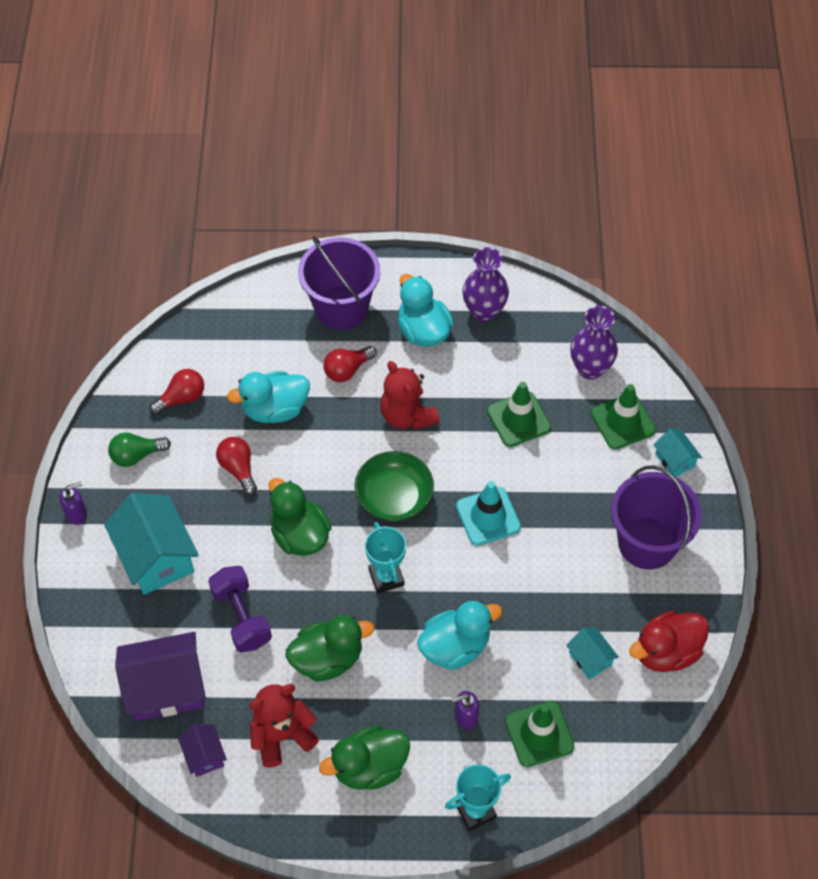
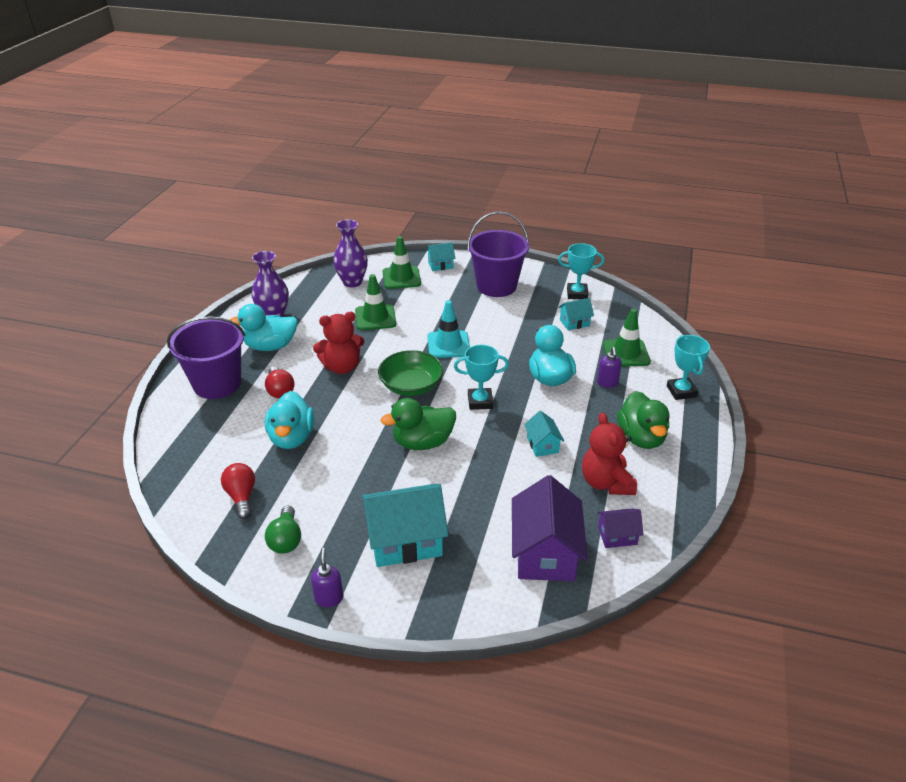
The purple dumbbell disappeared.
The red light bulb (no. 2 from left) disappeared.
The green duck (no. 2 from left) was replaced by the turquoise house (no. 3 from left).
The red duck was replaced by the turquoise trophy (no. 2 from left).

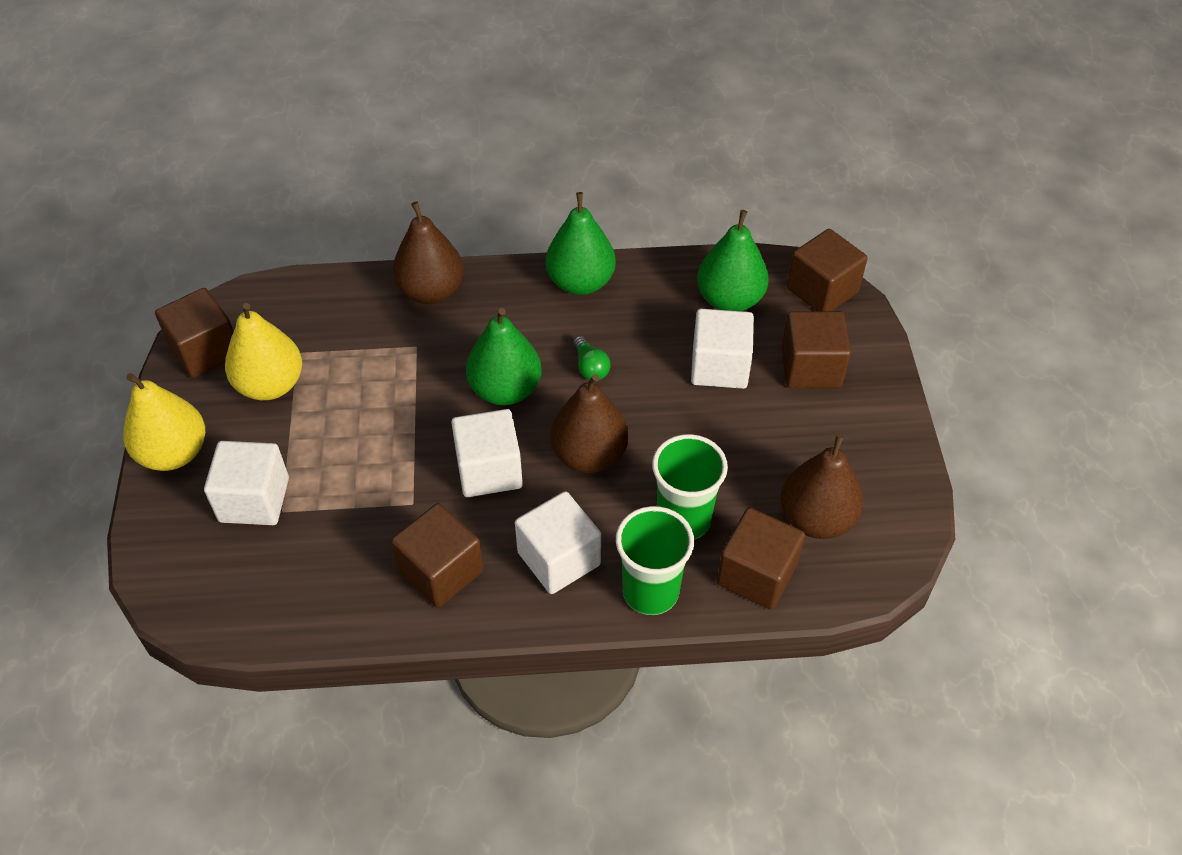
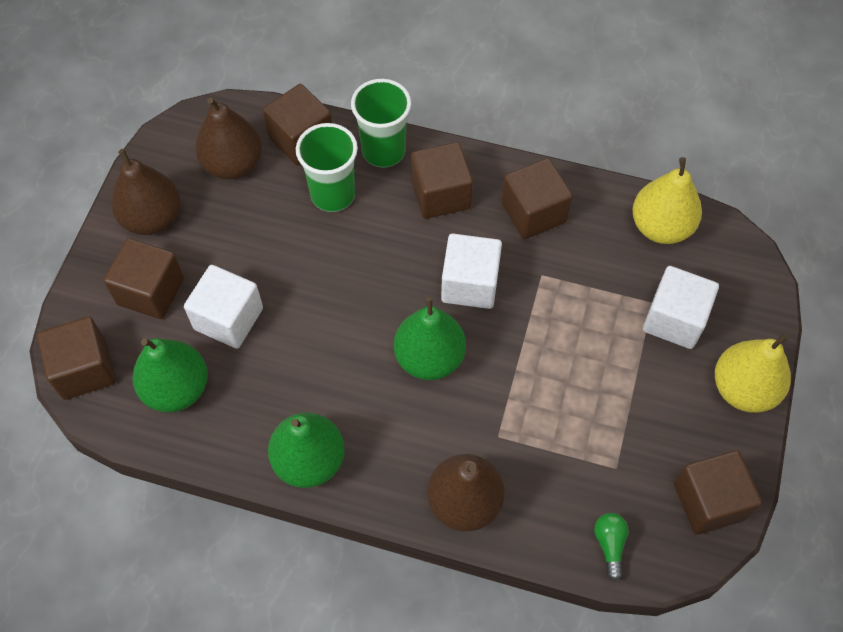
The yellow pear (no. 2 from left in the first image) moved.
The brown pear (no. 2 from left in the first image) moved.
The green light bulb moved.
The white cube (no. 3 from left) became the brown cube (no. 4 from left).

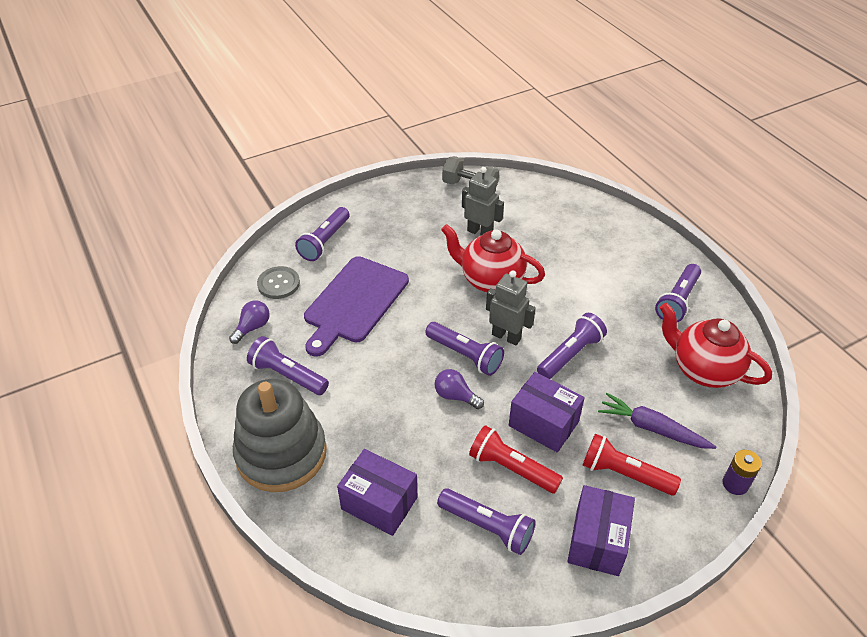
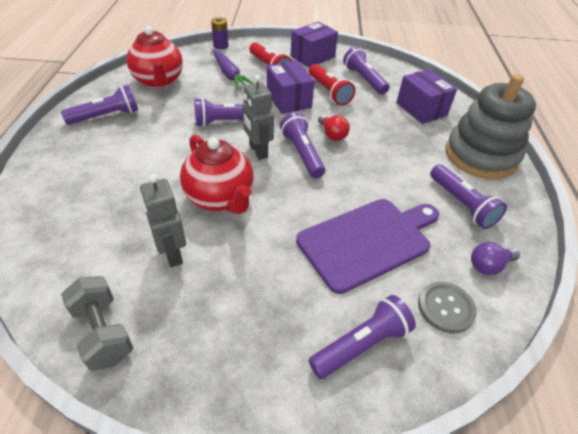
The purple light bulb (no. 2 from left) became the red light bulb.

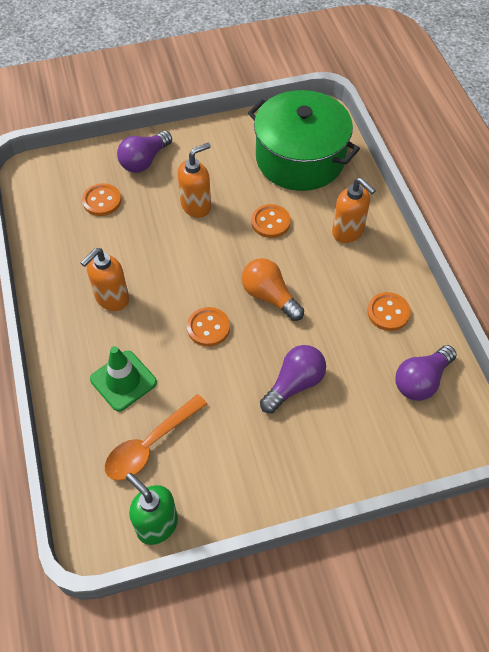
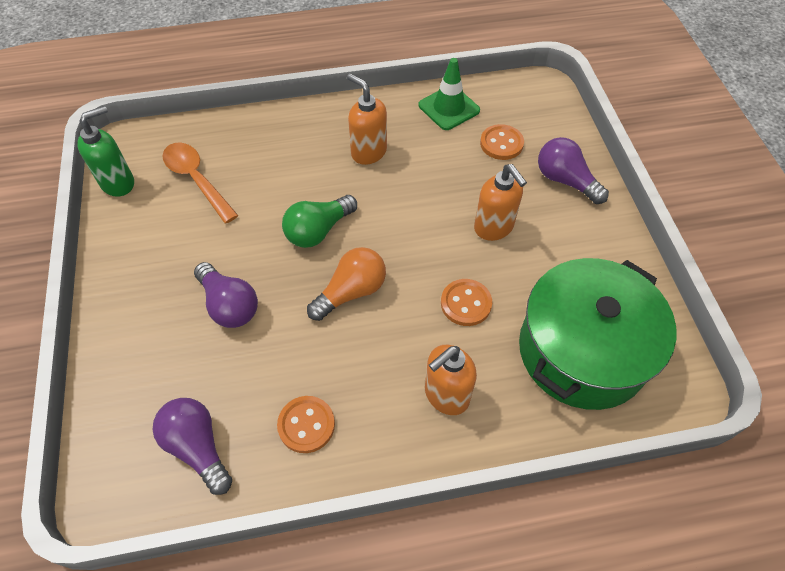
The green traffic cone moved.
The orange button (no. 2 from left) was replaced by the green light bulb.

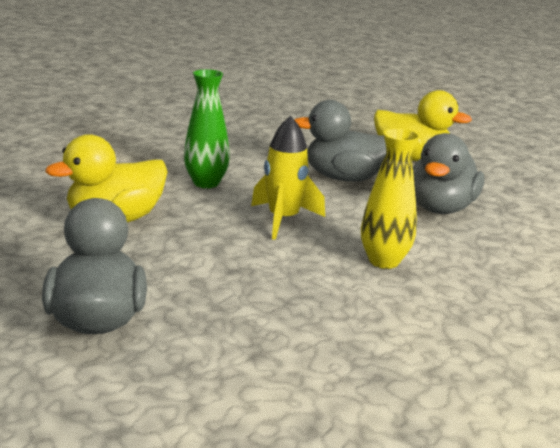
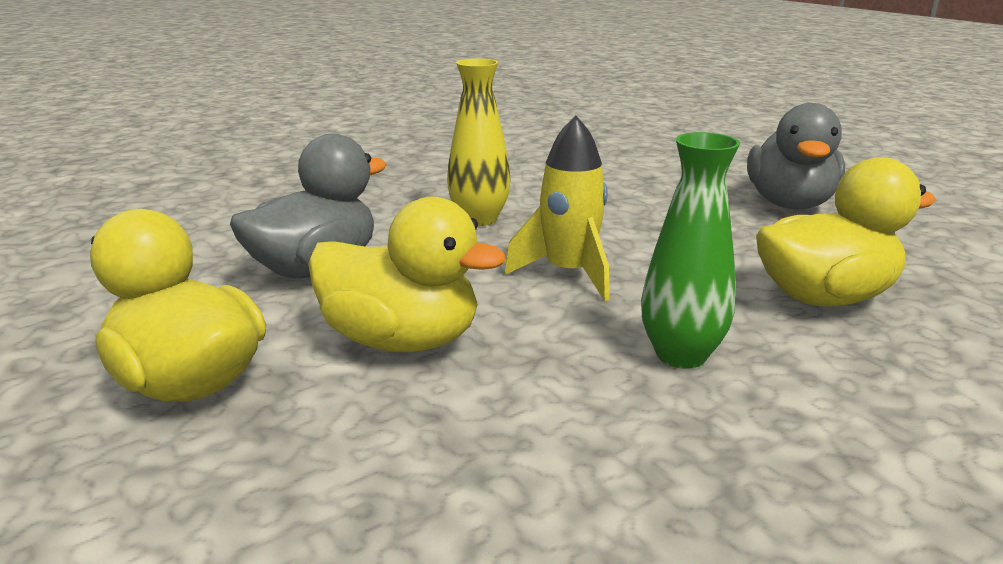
The grey duck (no. 2 from left) became the yellow duck (no. 2 from left).

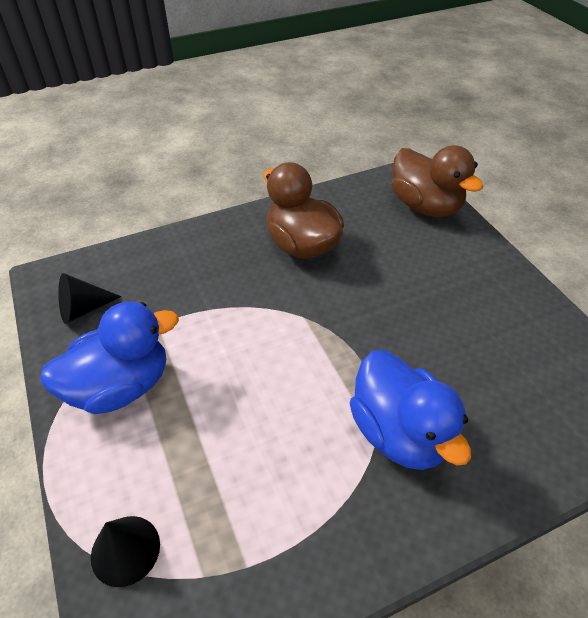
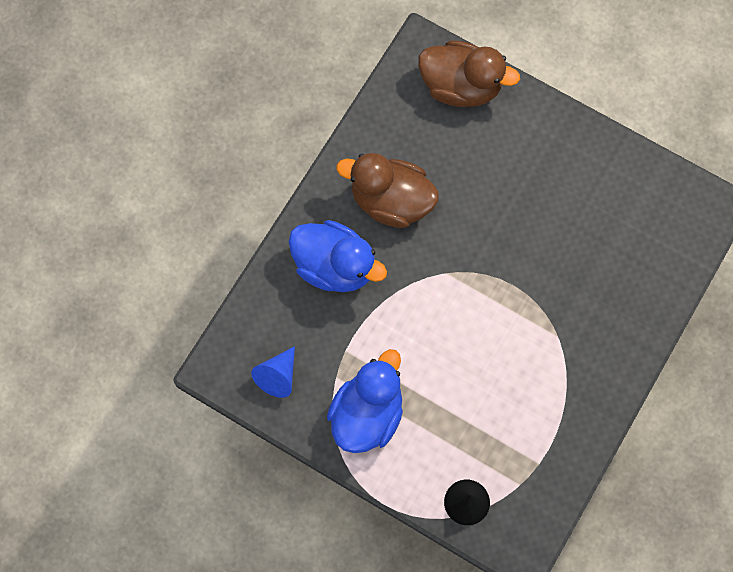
The blue duck (no. 2 from left in the first image) moved.
The black cone (no. 1 from left) became the blue cone.

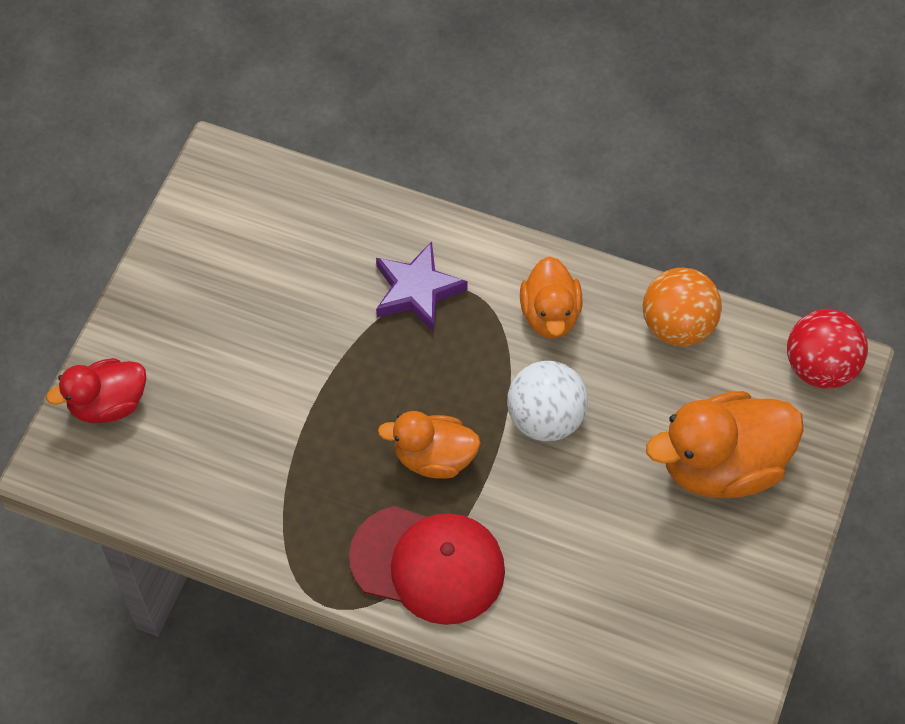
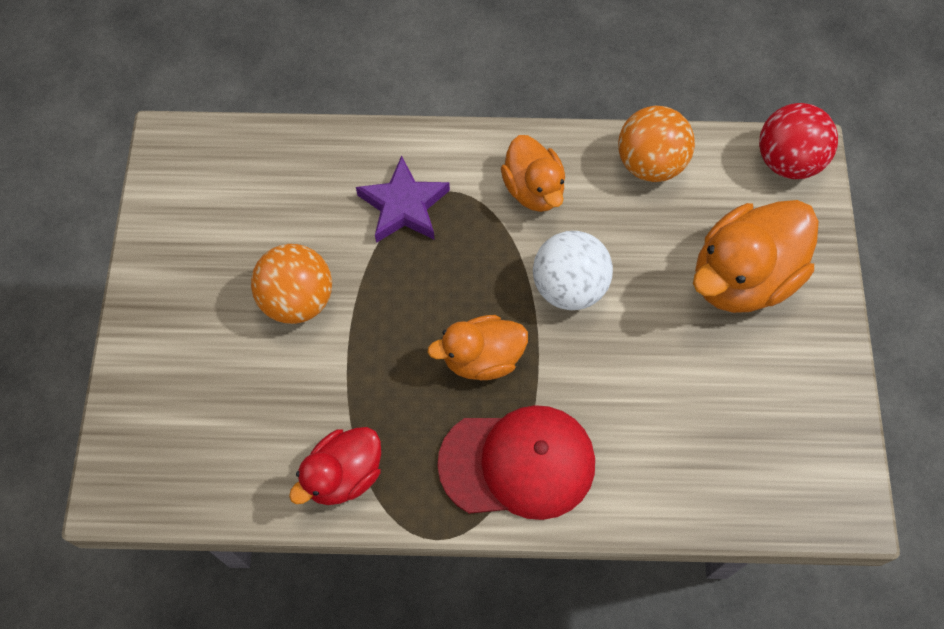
The orange ball (no. 1 from left) appeared.
The red duck moved.

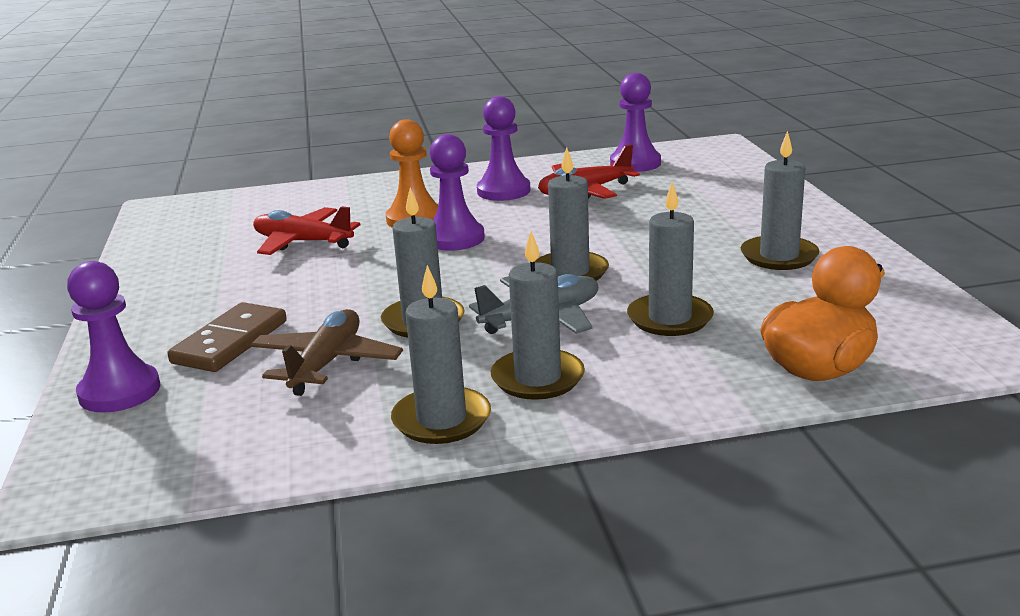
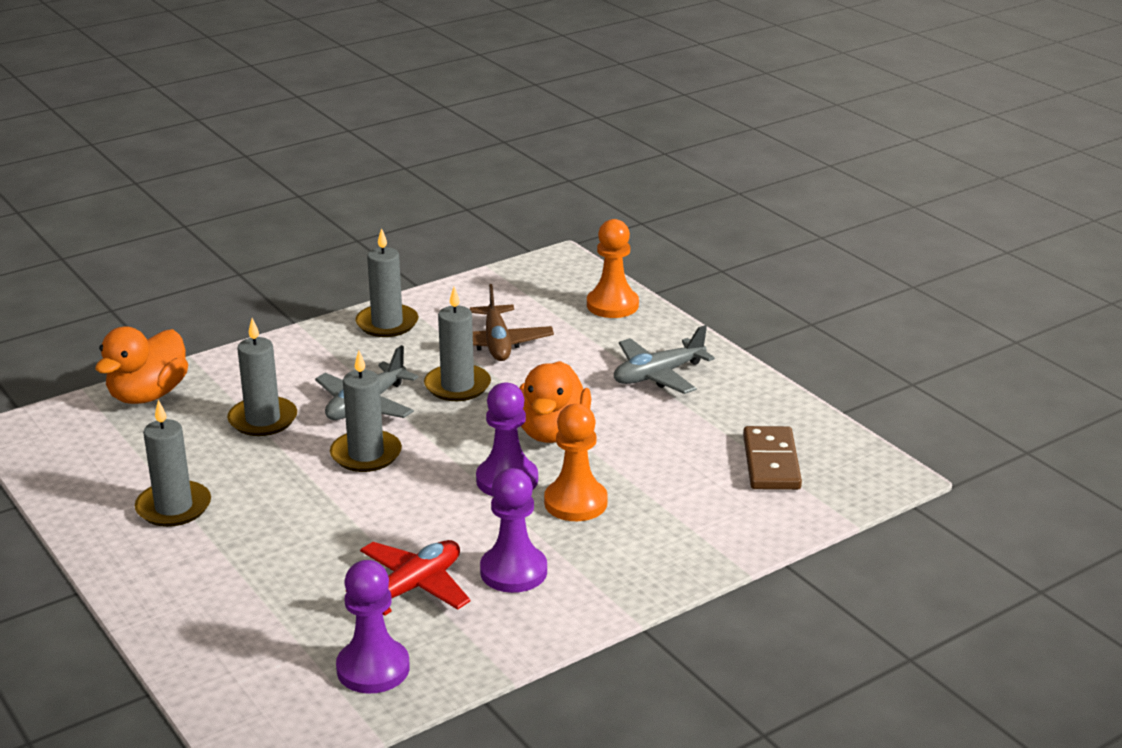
The red plane (no. 1 from left) disappeared.
The grey candle (no. 3 from left) disappeared.
The orange duck (no. 2 from left) appeared.
The grey plane (no. 2 from left) appeared.
The brown domino moved.
The purple pawn (no. 1 from left) became the orange pawn (no. 2 from left).

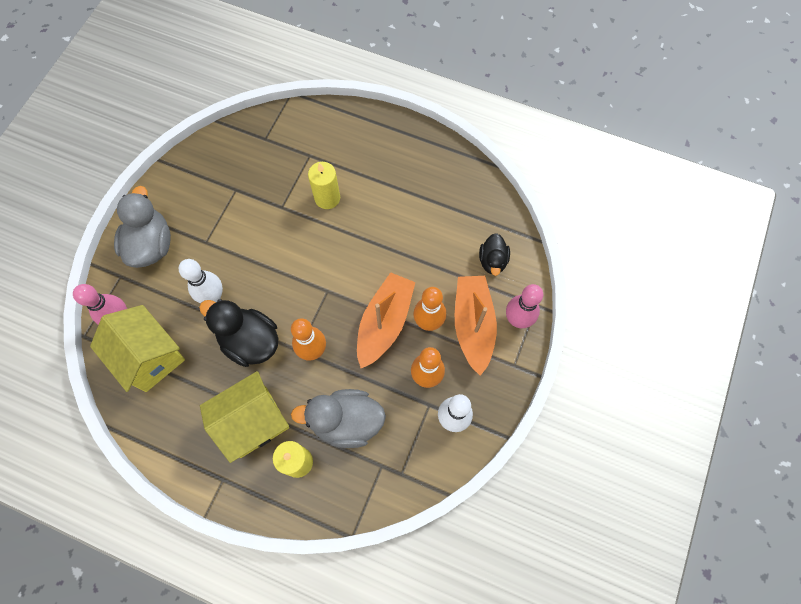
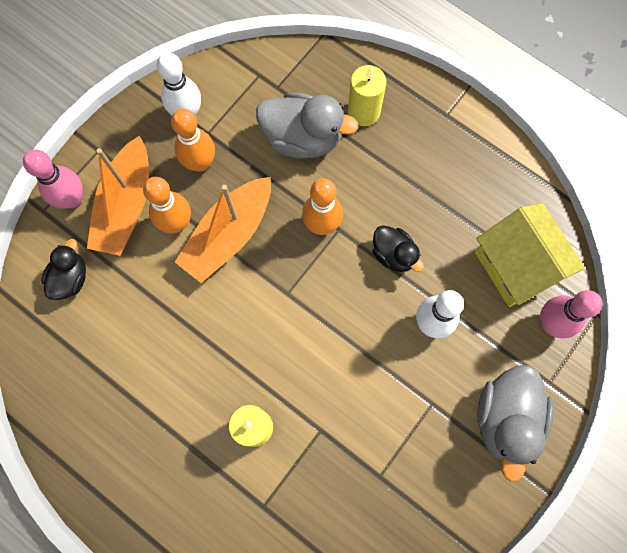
The yellow house (no. 2 from left) disappeared.
The black duck (no. 1 from left in the first image) changed to 0.59 times the size.

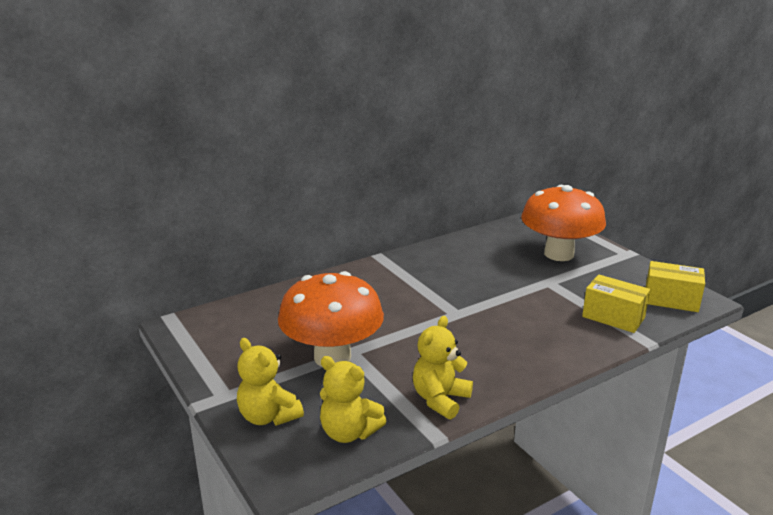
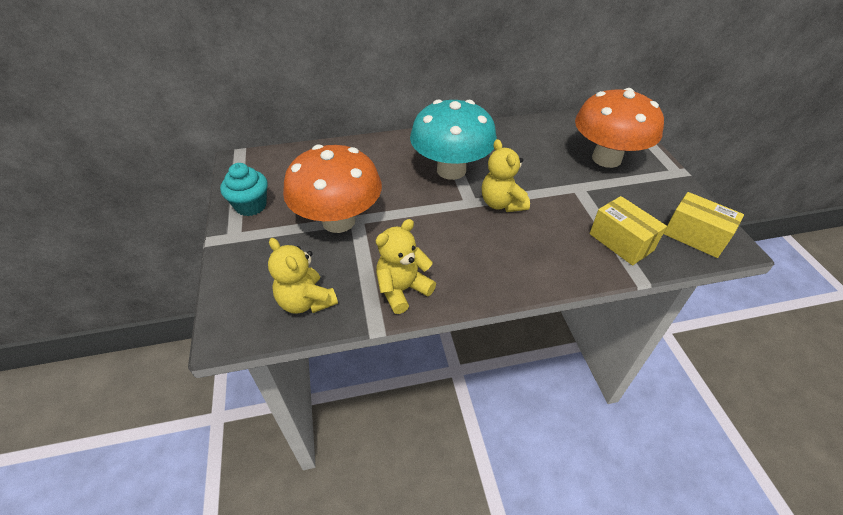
The turquoise cupcake appeared.
The turquoise mushroom appeared.
The yellow teddy bear (no. 1 from left in the first image) moved.

